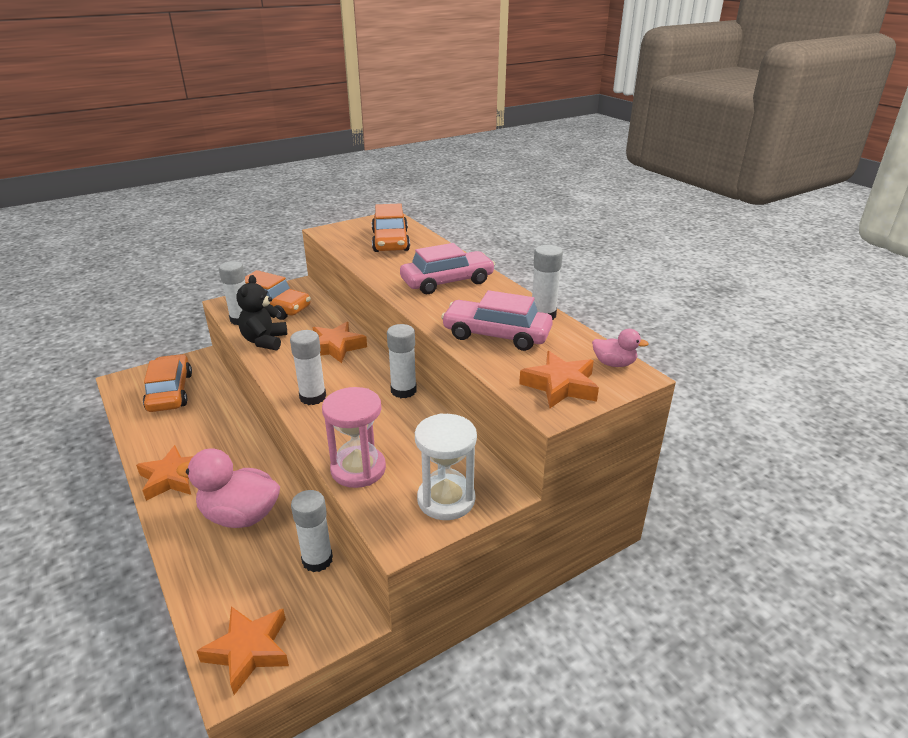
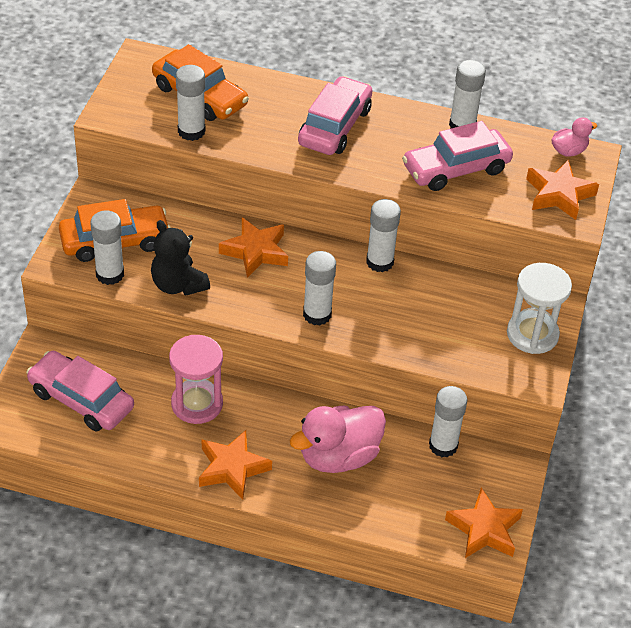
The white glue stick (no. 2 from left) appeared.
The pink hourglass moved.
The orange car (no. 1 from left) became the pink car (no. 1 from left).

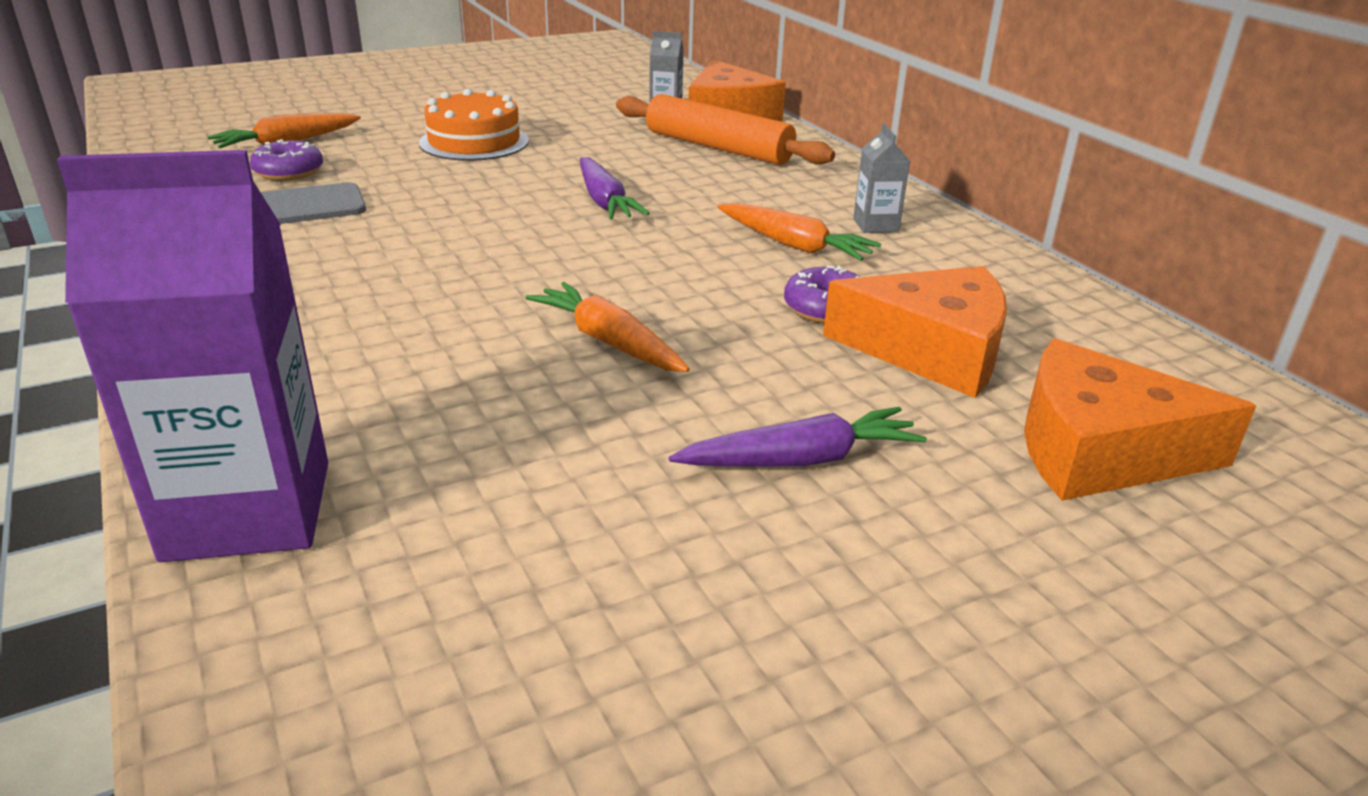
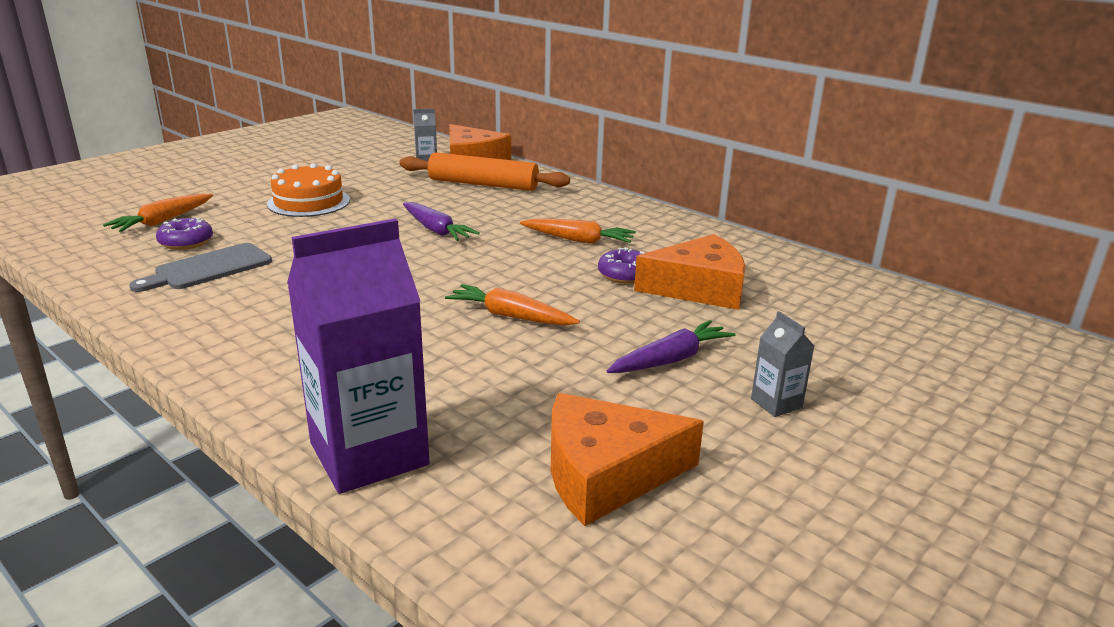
The grey carton (no. 2 from left) moved.
The orange cheese (no. 3 from left in the first image) moved.

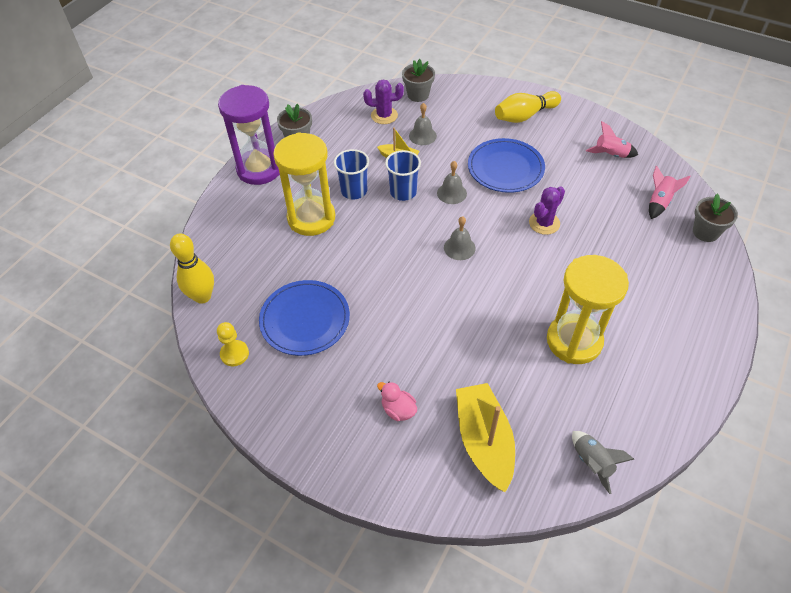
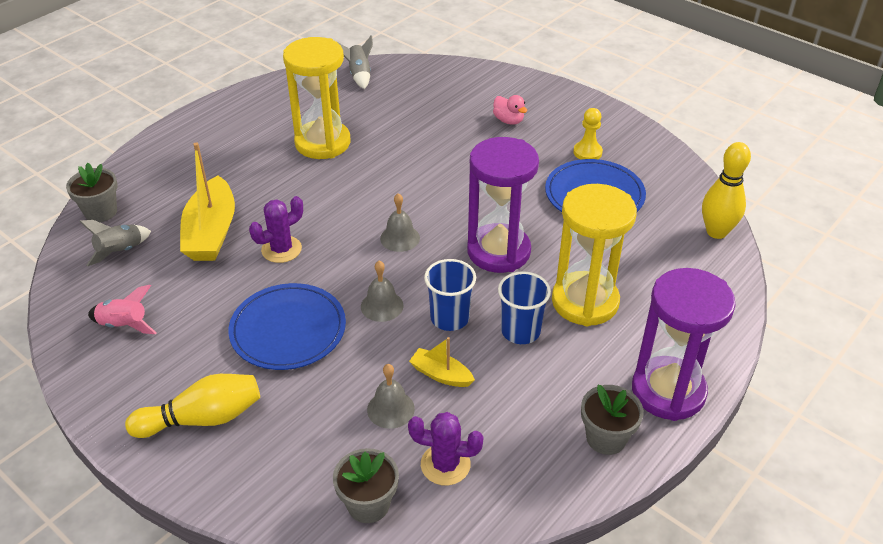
The purple hourglass (no. 1 from left) appeared.
The yellow pawn moved.
The yellow boat (no. 2 from left in the first image) moved.
The pink rocket (no. 2 from left) became the grey rocket (no. 1 from left).

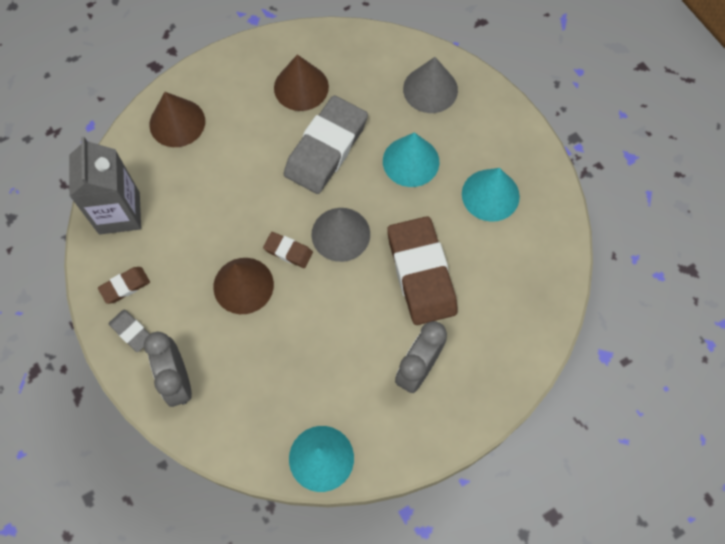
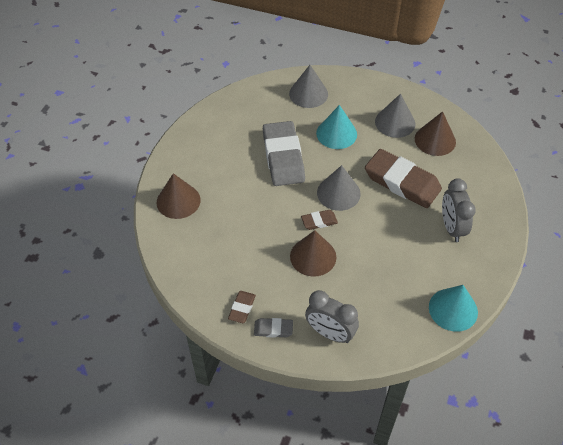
The grey carton disappeared.
The brown cone (no. 3 from left) moved.
The turquoise cone (no. 3 from left) became the grey cone (no. 3 from left).

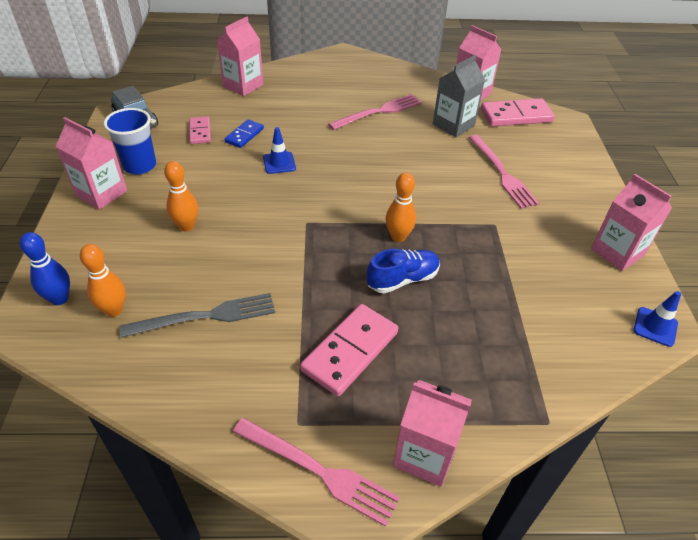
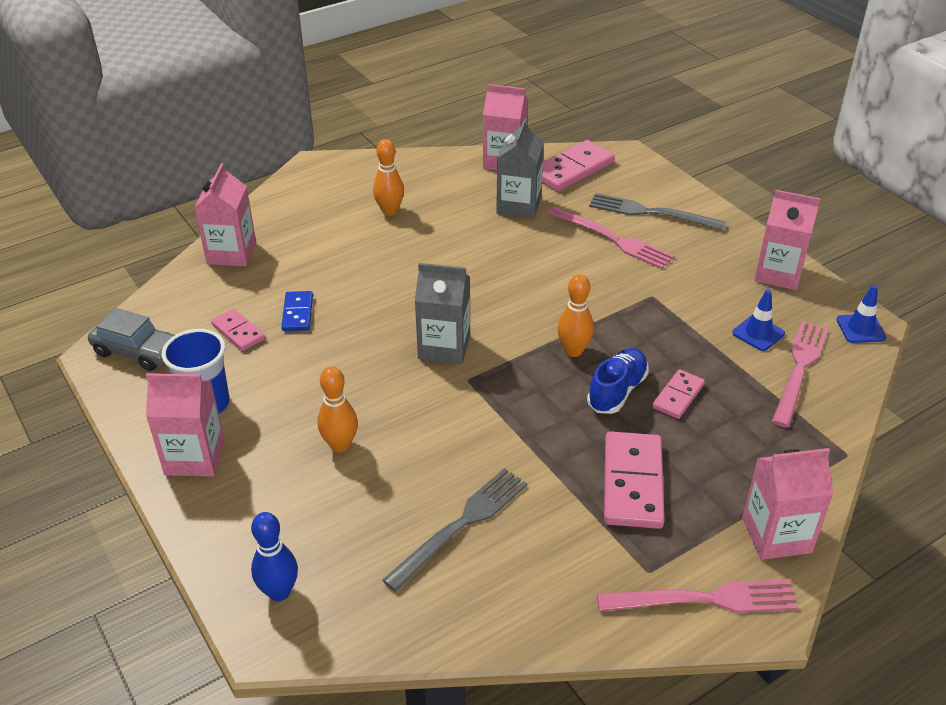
The grey carton (no. 1 from left) appeared.
The grey fork (no. 2 from left) appeared.
The pink domino (no. 4 from left) appeared.
The orange bowling pin (no. 1 from left in the first image) moved.
The blue traffic cone (no. 1 from left) moved.
The pink fork (no. 2 from left in the first image) moved.

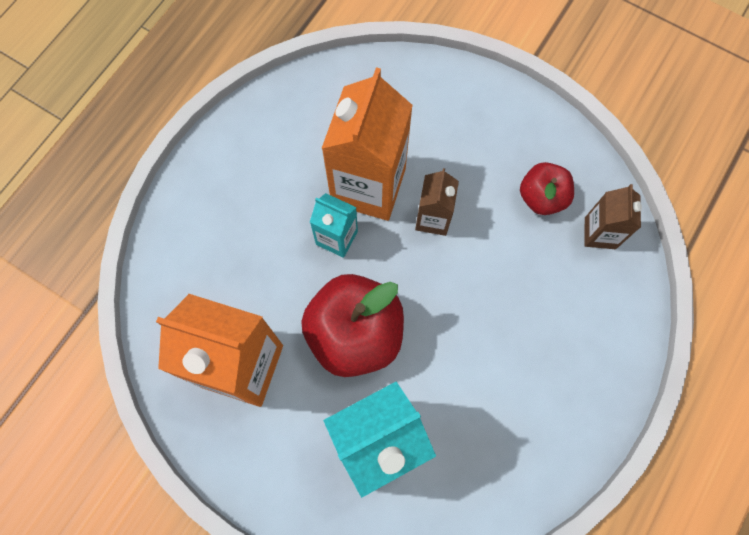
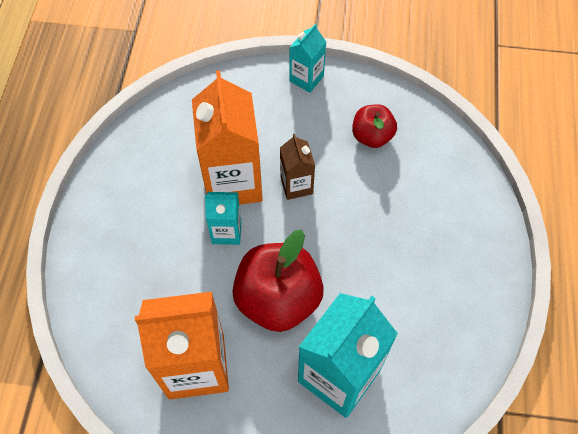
The brown carton (no. 2 from left) disappeared.
The turquoise carton (no. 2 from left) appeared.

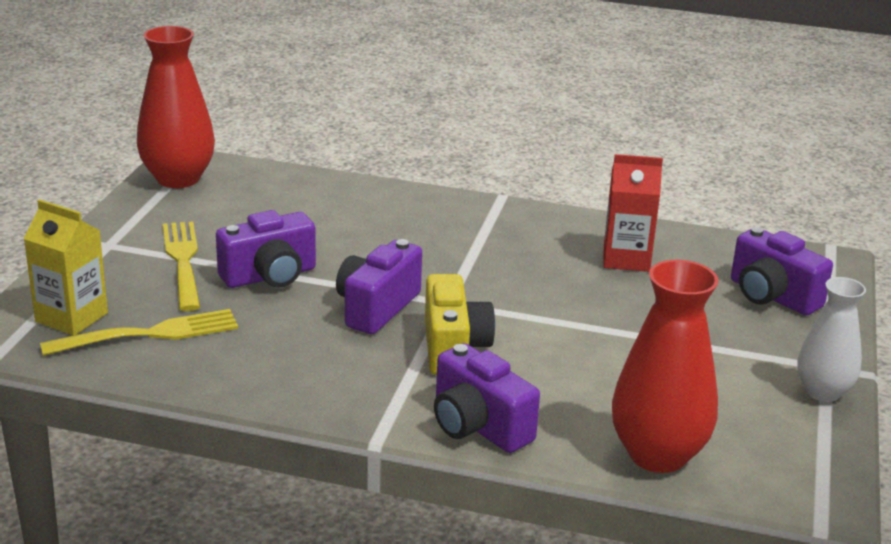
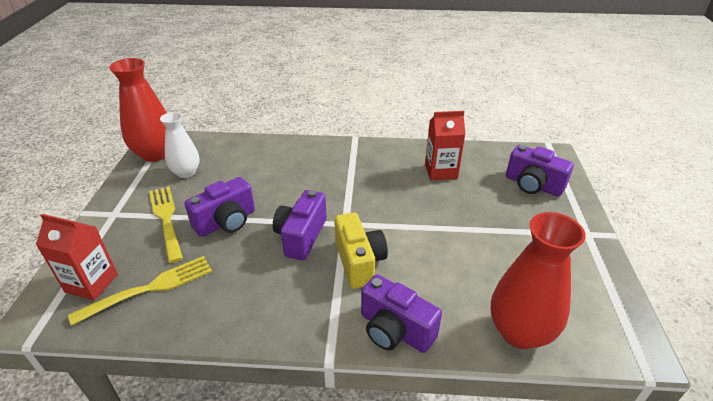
The white vase moved.
The yellow carton became the red carton (no. 1 from left).

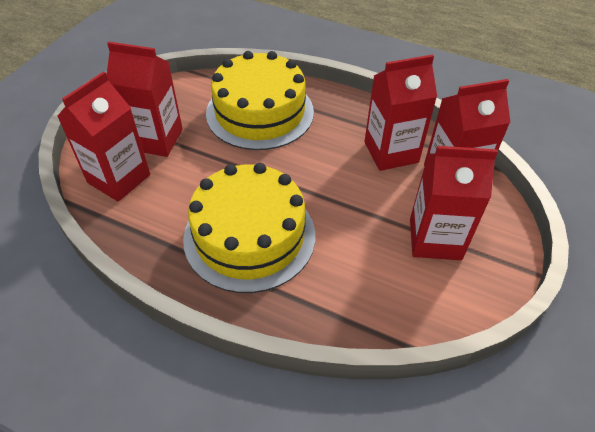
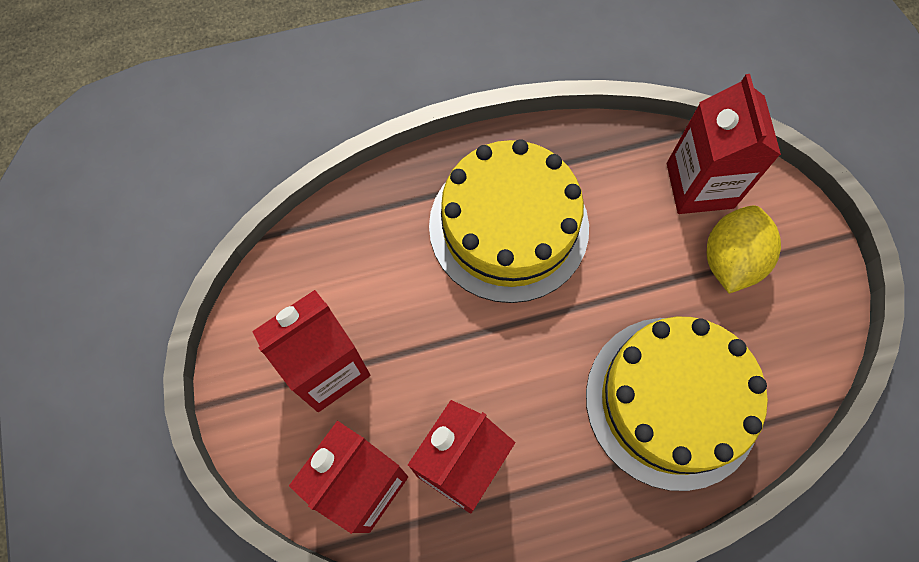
The red carton (no. 2 from left) was replaced by the yellow lemon.

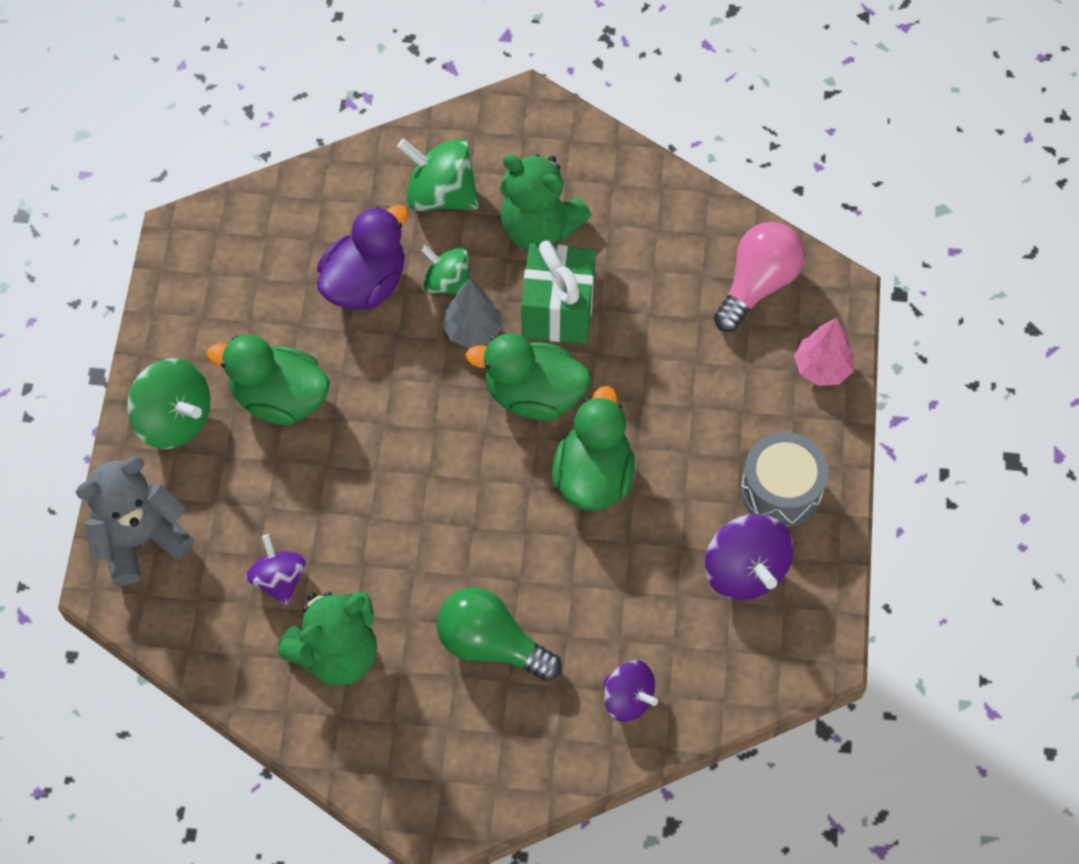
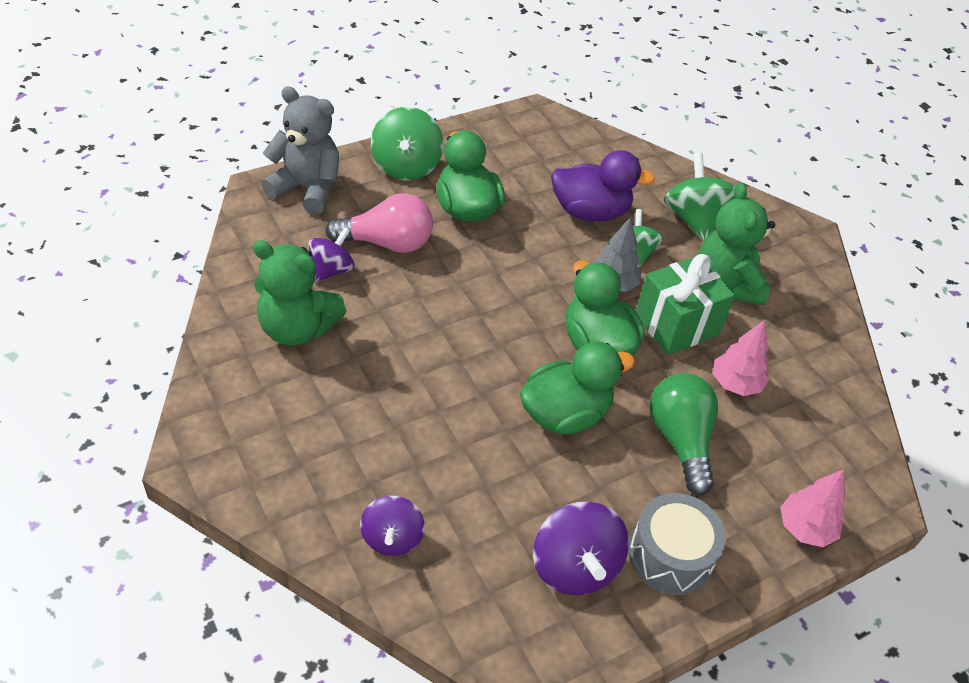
The pink tree (no. 1 from left) appeared.
The green light bulb moved.
The pink light bulb moved.
The purple spinning top (no. 3 from left) turned 45 degrees counterclockwise.

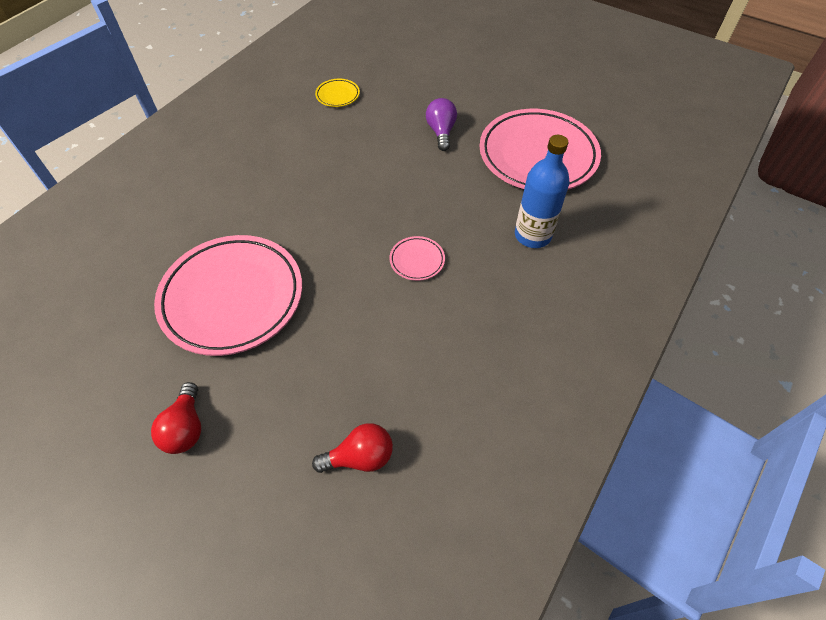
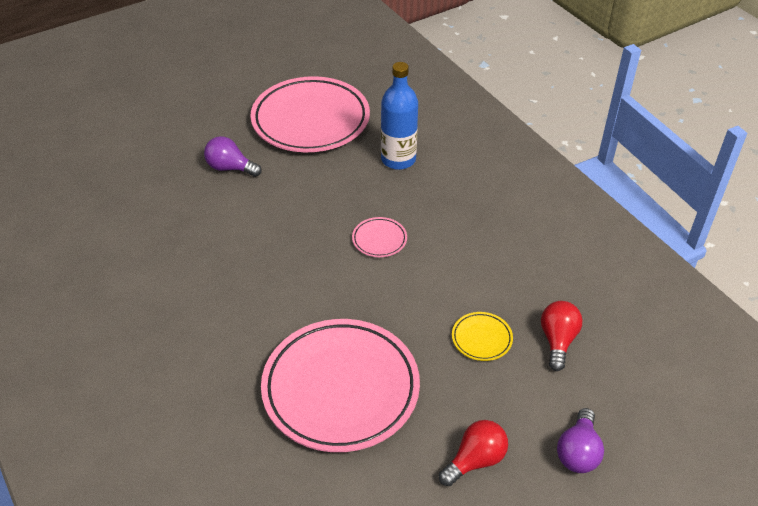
The purple light bulb (no. 2 from left) appeared.
The yellow plate moved.
The red light bulb (no. 1 from left) turned 60 degrees counterclockwise.

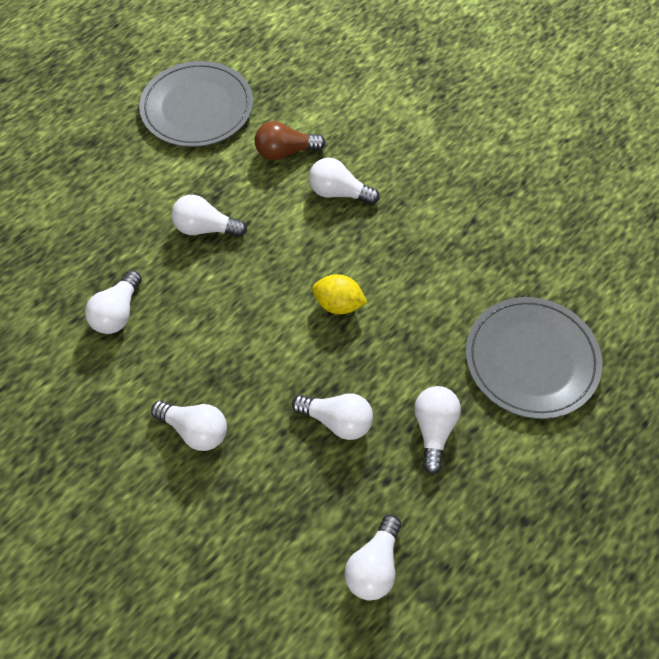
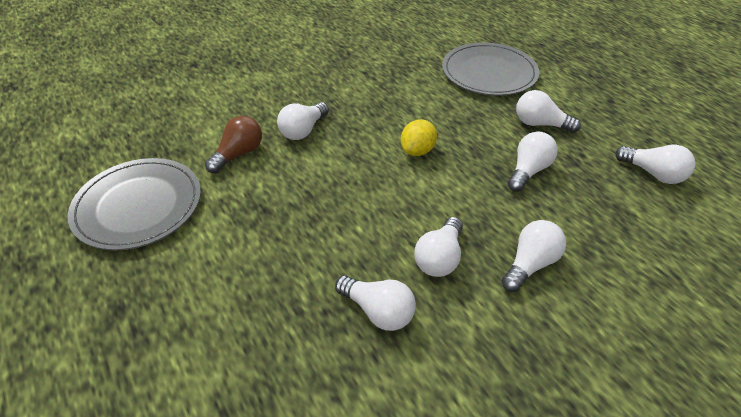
The white light bulb (no. 3 from left) moved.
The brown light bulb turned 150 degrees counterclockwise.

